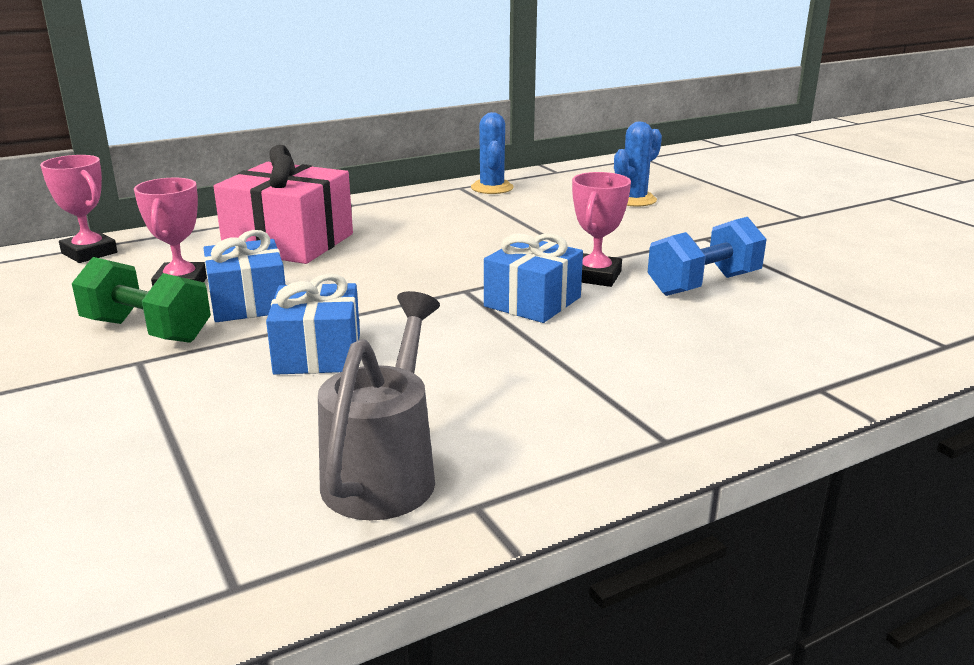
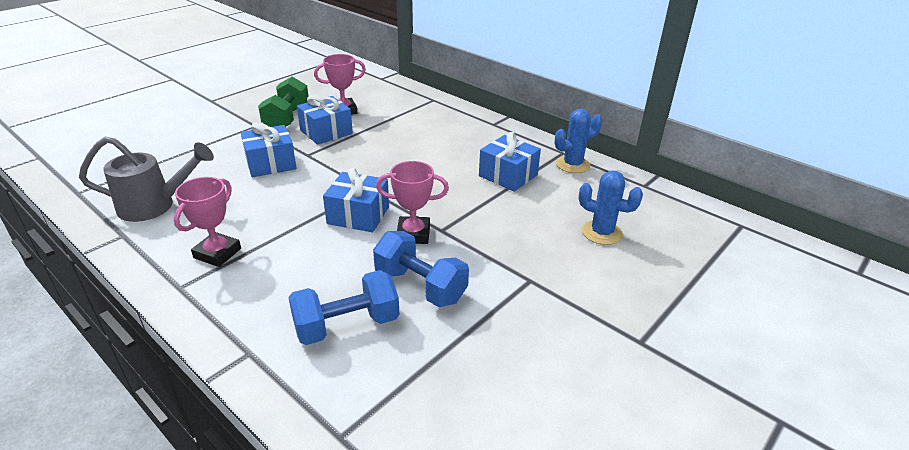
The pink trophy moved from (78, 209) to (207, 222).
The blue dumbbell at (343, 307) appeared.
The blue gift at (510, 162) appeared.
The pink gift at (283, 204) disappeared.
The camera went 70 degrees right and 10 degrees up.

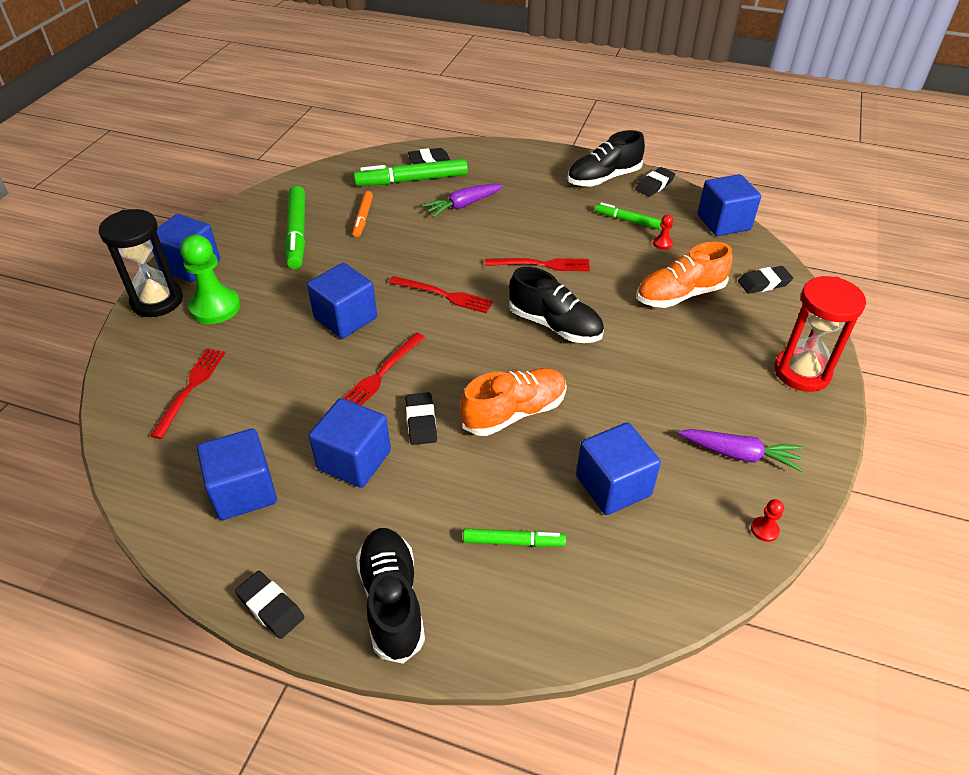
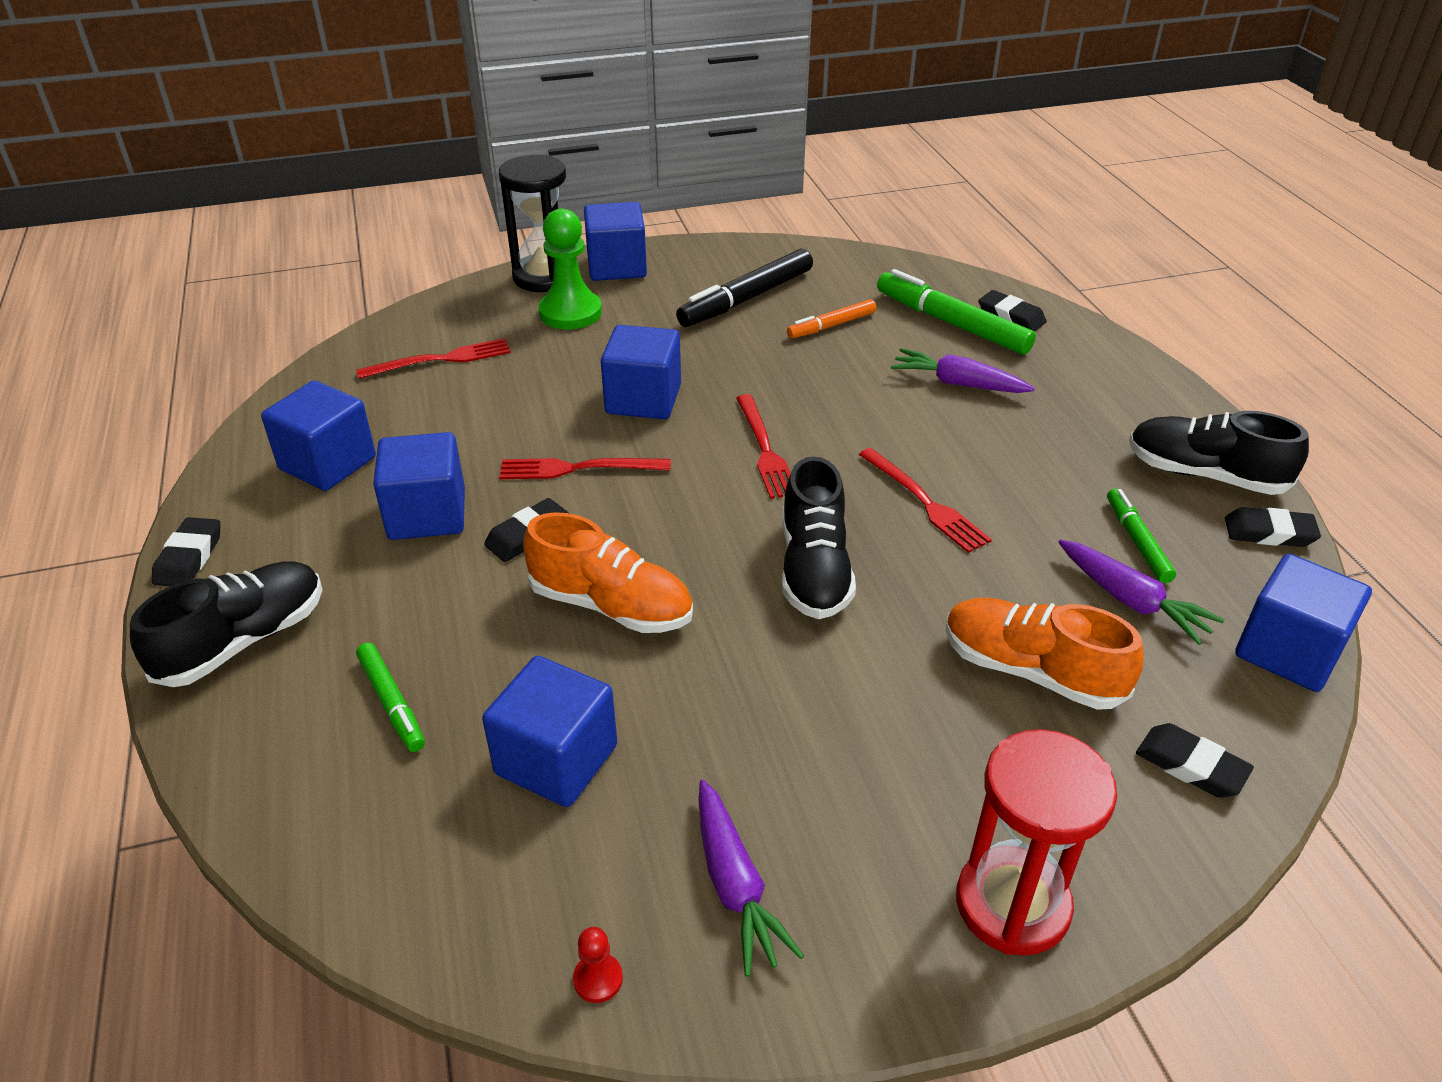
The green marker at (295, 227) became the black marker at (744, 288).
The red pawn at (663, 232) was replaced by the purple carrot at (1141, 592).
The camera went 55 degrees right and 5 degrees down.

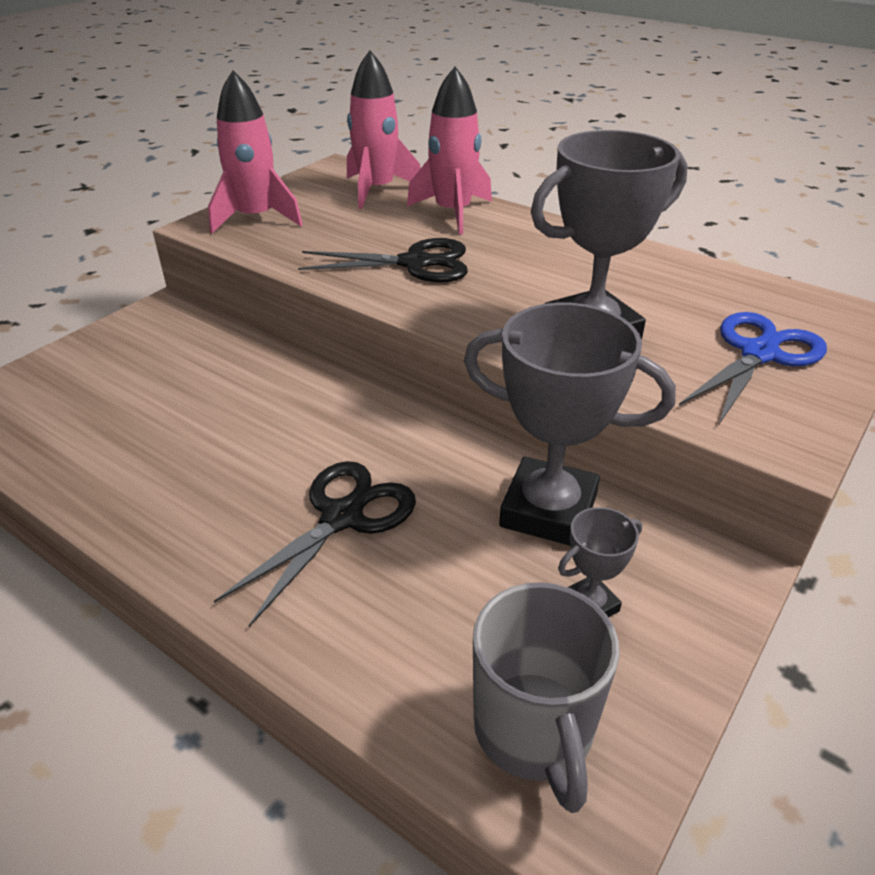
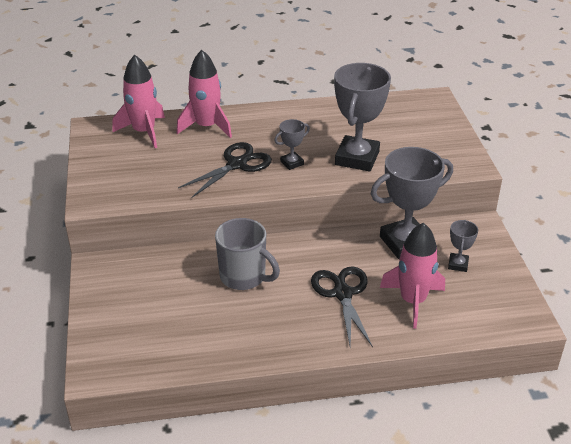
The grey mug moved from (546, 697) to (247, 254).
The grey trophy at (292, 144) appeared.
The pink rocket moved from (255, 152) to (412, 276).
The blue scissors at (753, 368) disappeared.
The camera went 45 degrees left and 0 degrees up.

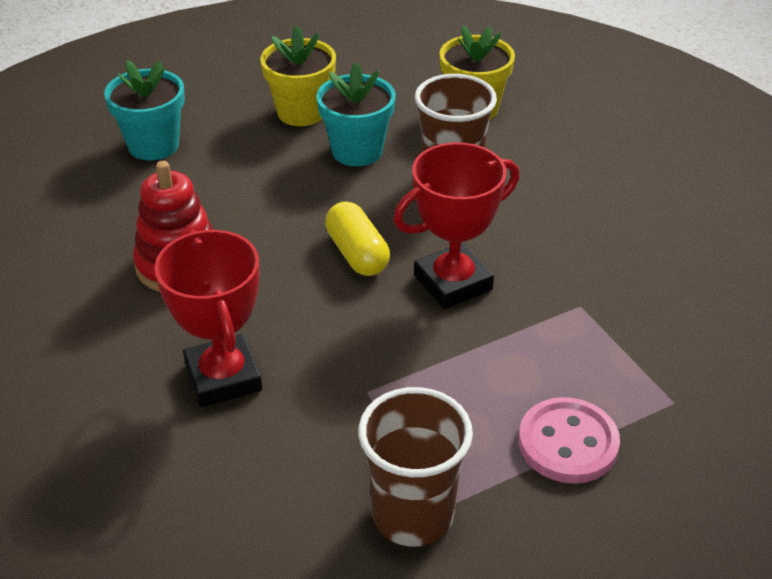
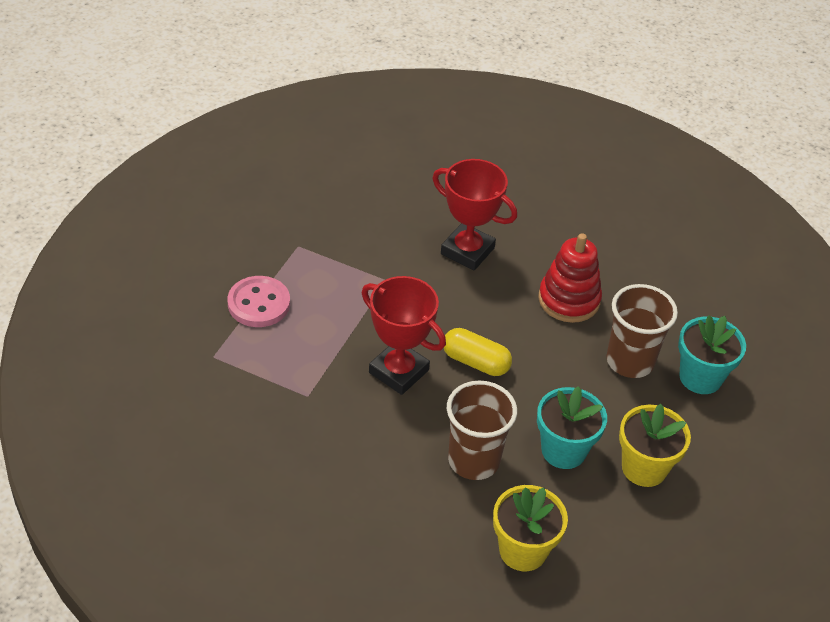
The red trophy at (456, 225) turned 75 degrees counterclockwise.
The brown cup moved from (415, 467) to (642, 331).
The camera went 140 degrees right and 5 degrees up.

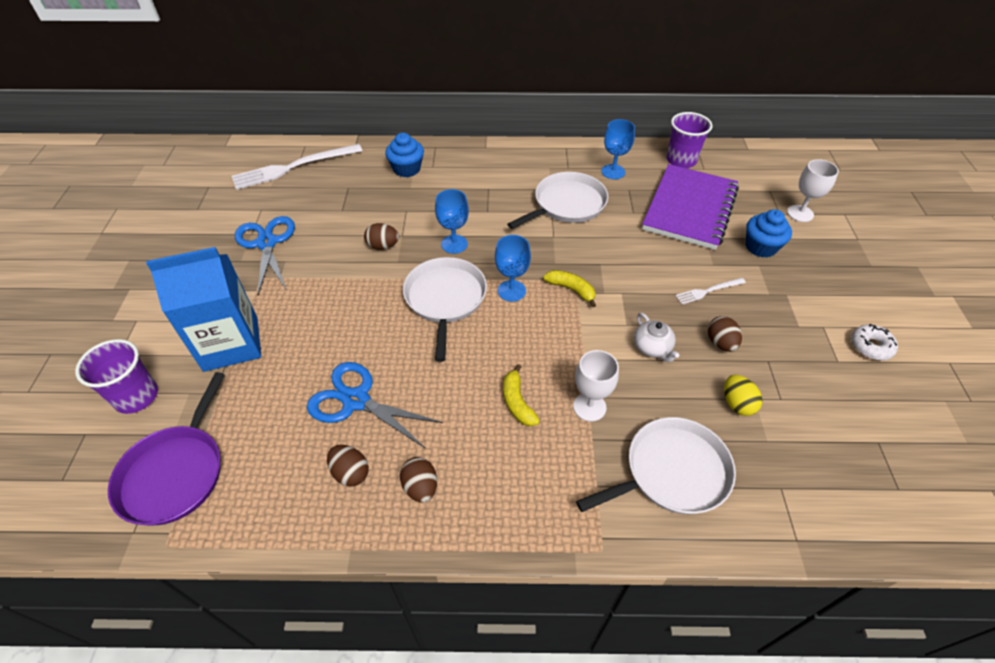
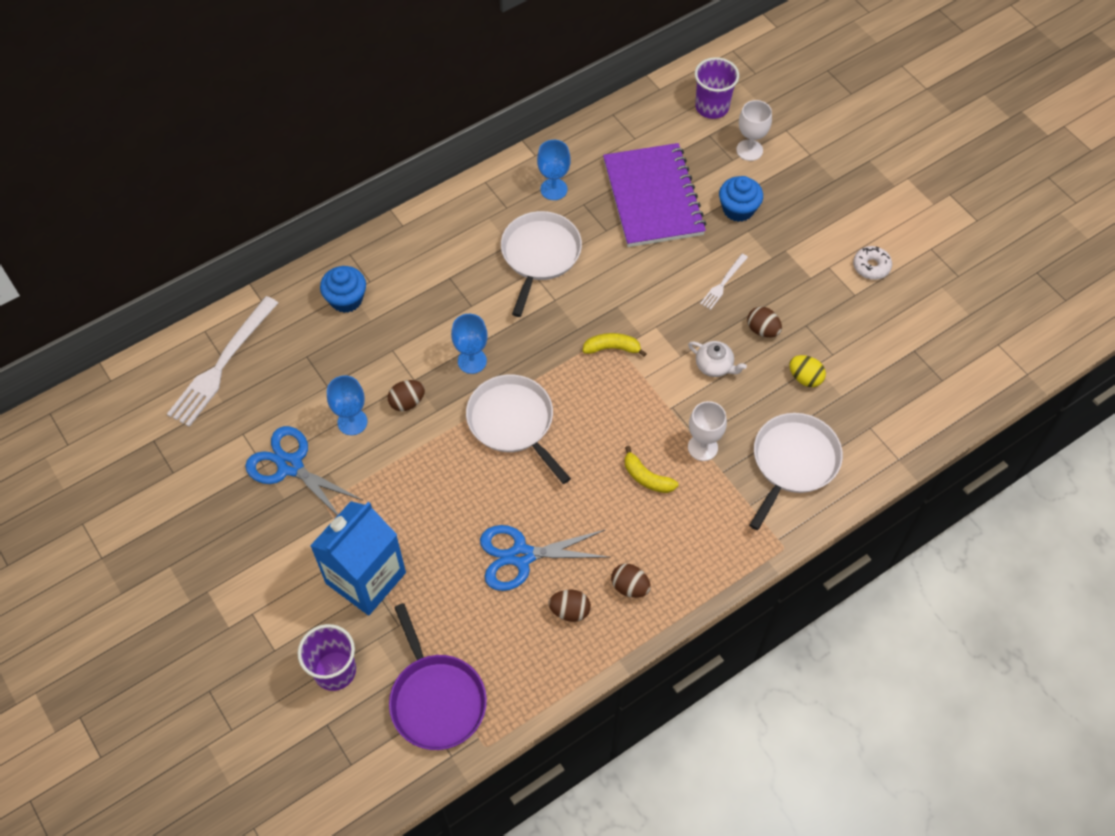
The blue goblet moved from (513, 268) to (347, 405).
The purple cup moved from (689, 140) to (717, 88).
The camera went 35 degrees left and 10 degrees up.

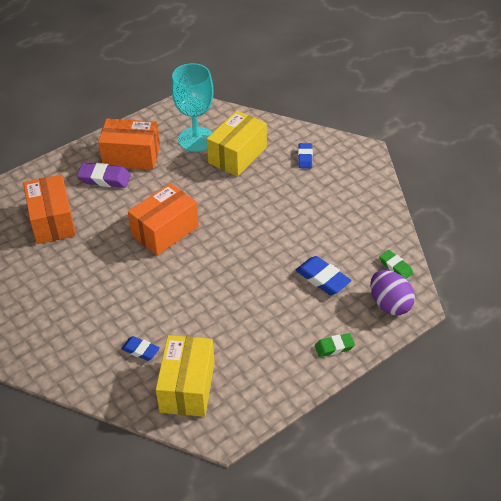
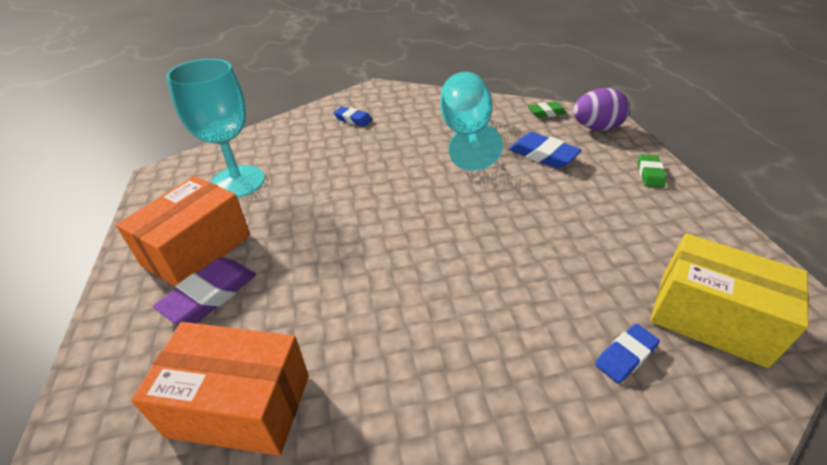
The turquoise goblet at (471, 121) appeared.
The blue eraser at (324, 275) turned 60 degrees clockwise.
The orange box at (163, 219) disappeared.
The yellow box at (237, 143) disappeared.
The camera went 65 degrees left and 5 degrees down.

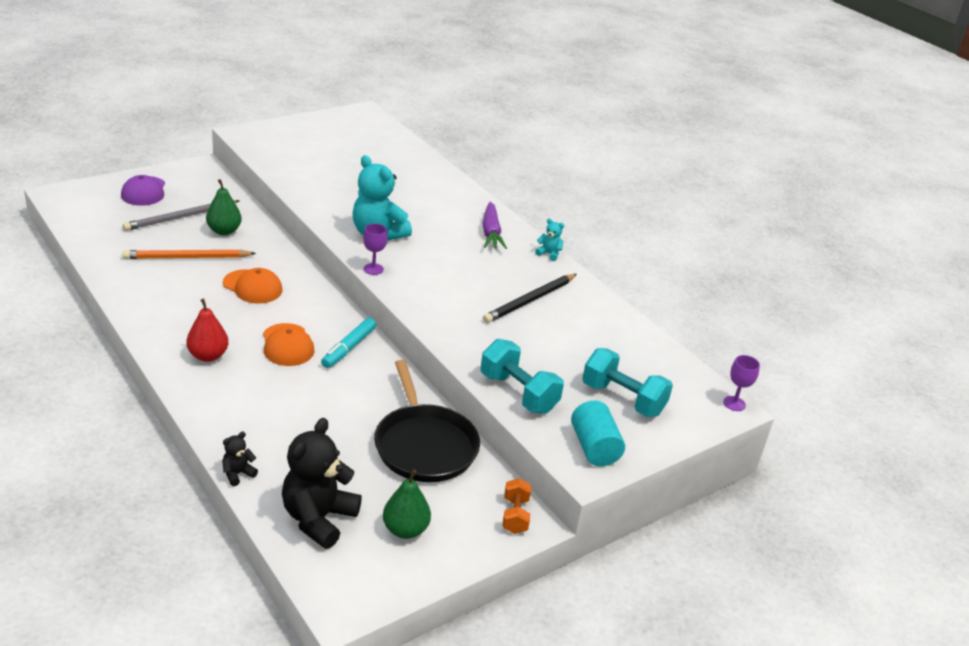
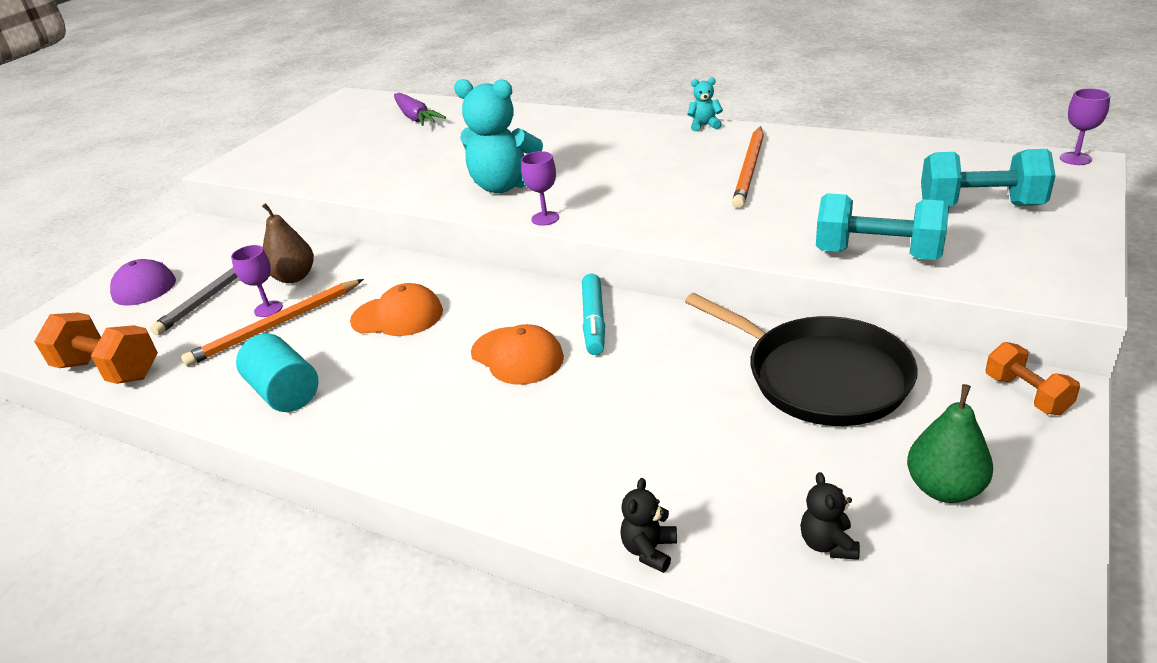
The orange dumbbell at (96, 348) appeared.
The purple goblet at (257, 281) appeared.
The turquoise cylinder moved from (598, 433) to (277, 373).
The green pear at (224, 207) became the brown pear at (288, 243).
The purple carrot moved from (494, 225) to (420, 109).
The black pencil at (530, 298) became the orange pencil at (748, 167).
The black teddy bear at (322, 483) changed to 0.45 times the size.
The red pear at (207, 330) disappeared.
The camera went 20 degrees left and 0 degrees up.

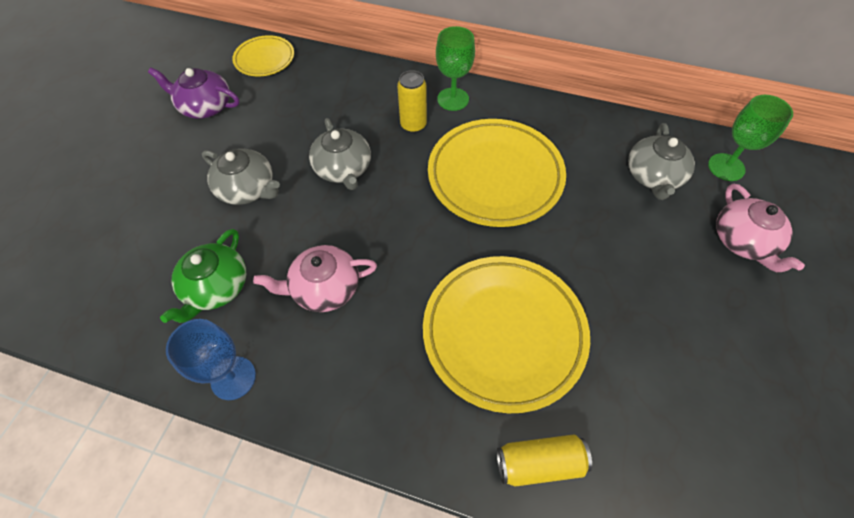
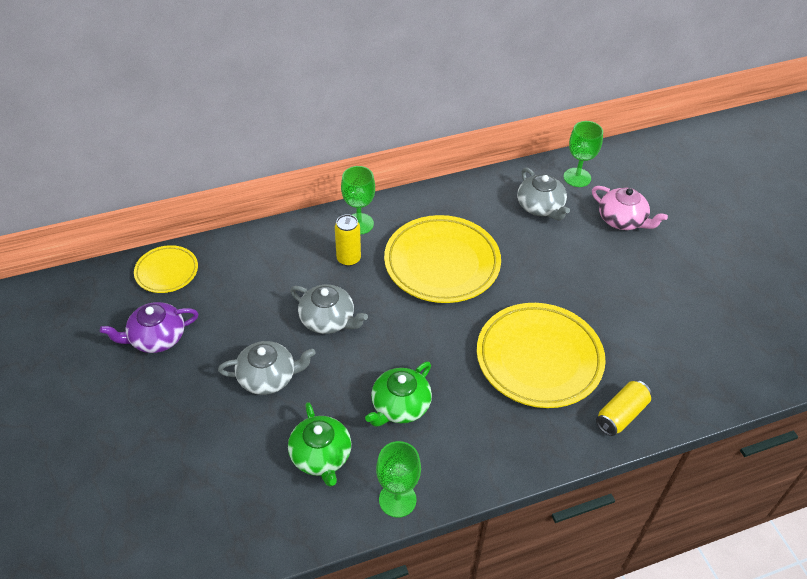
The pink teapot at (315, 278) became the green teapot at (398, 394).
The blue goblet at (211, 359) became the green goblet at (398, 479).
The camera went 40 degrees left and 10 degrees down.

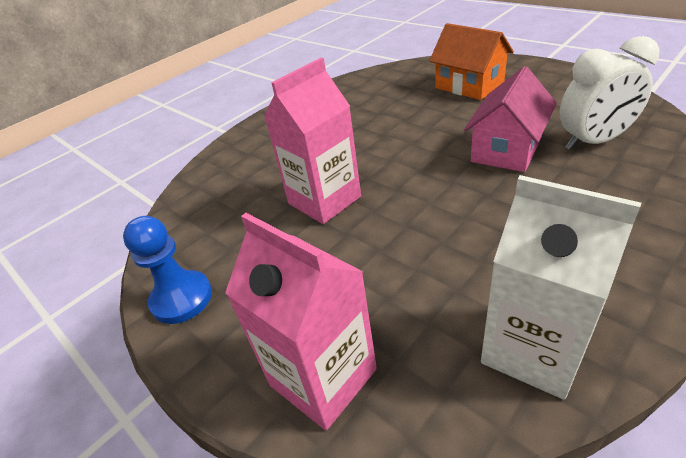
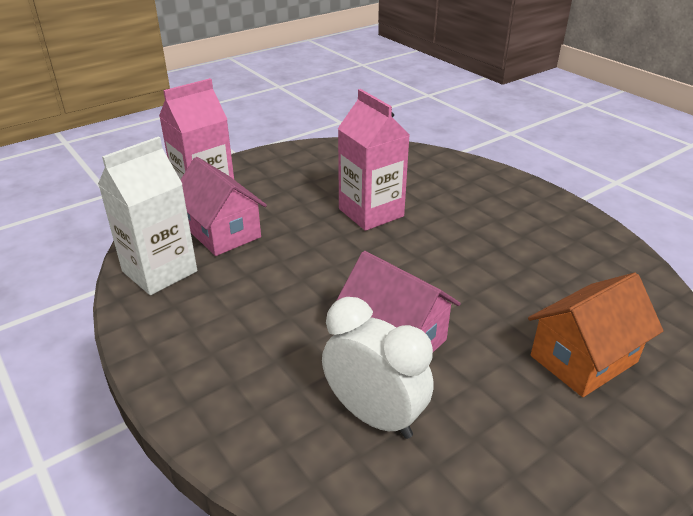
The pink house at (224, 206) appeared.
The white clock at (609, 93) turned 135 degrees clockwise.
The blue pawn at (167, 270) disappeared.
The camera went 95 degrees right and 5 degrees down.

